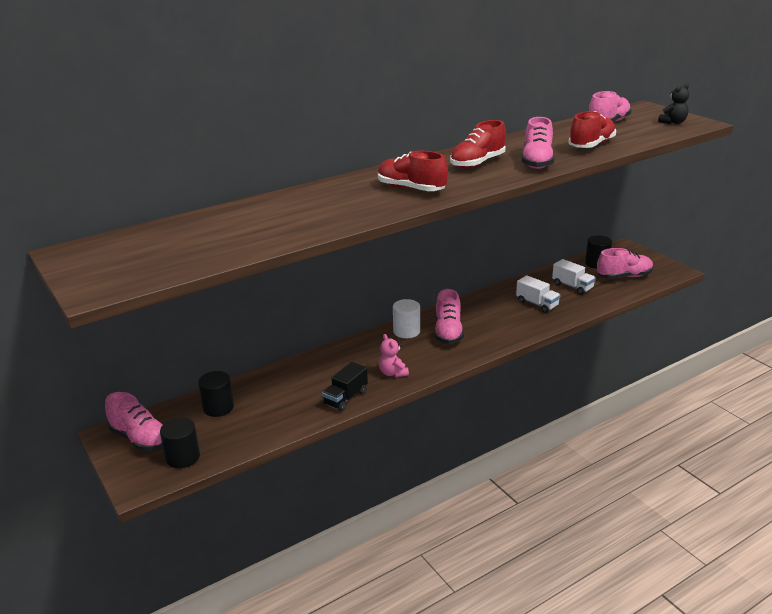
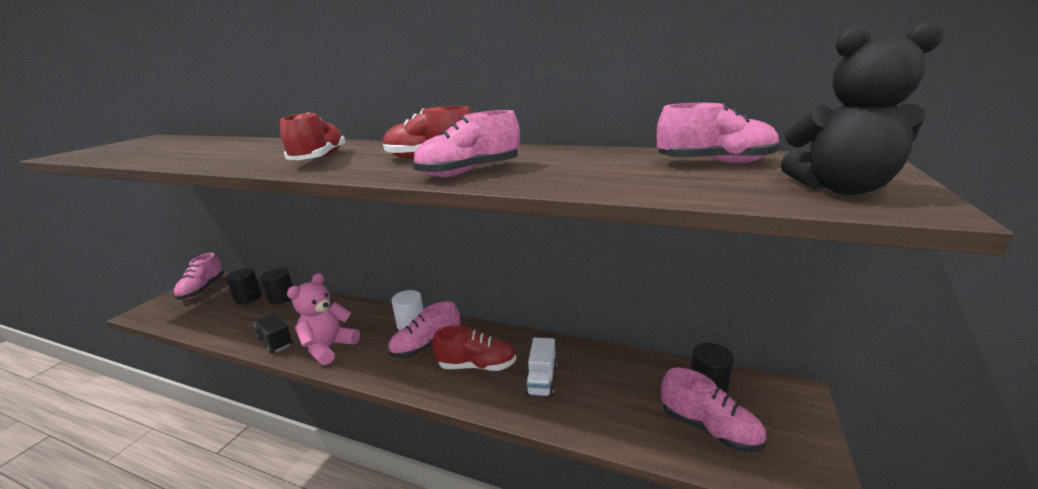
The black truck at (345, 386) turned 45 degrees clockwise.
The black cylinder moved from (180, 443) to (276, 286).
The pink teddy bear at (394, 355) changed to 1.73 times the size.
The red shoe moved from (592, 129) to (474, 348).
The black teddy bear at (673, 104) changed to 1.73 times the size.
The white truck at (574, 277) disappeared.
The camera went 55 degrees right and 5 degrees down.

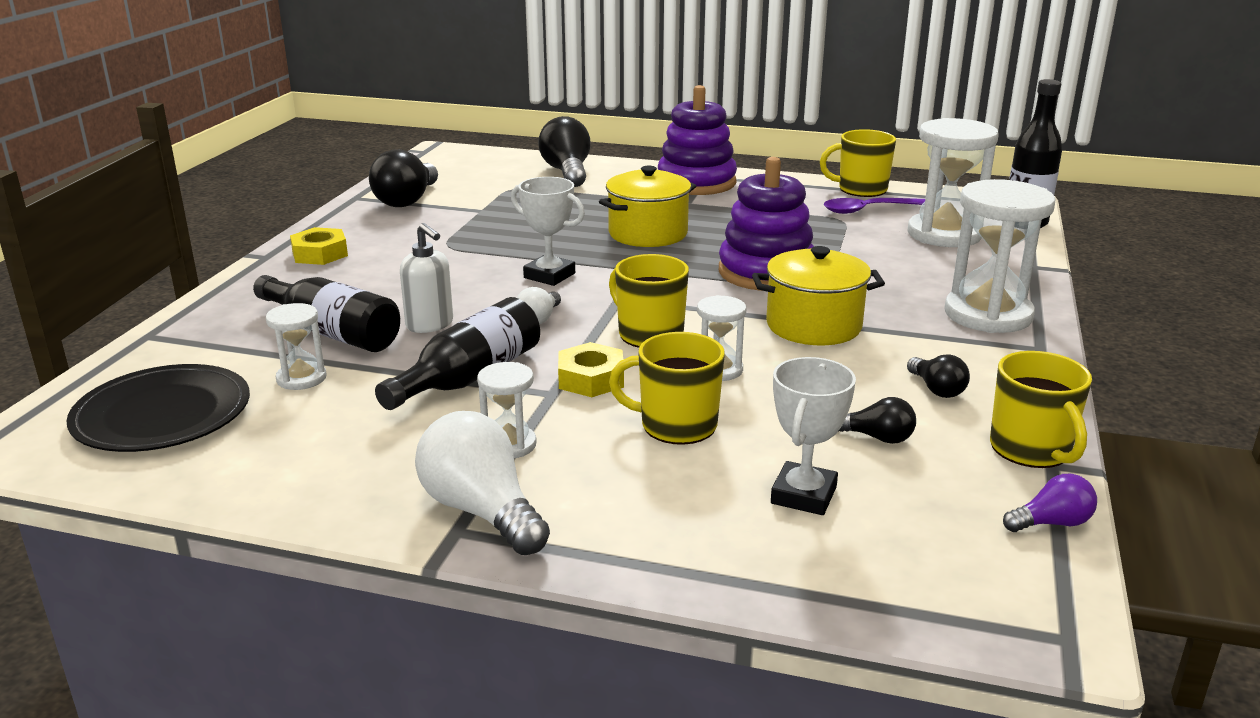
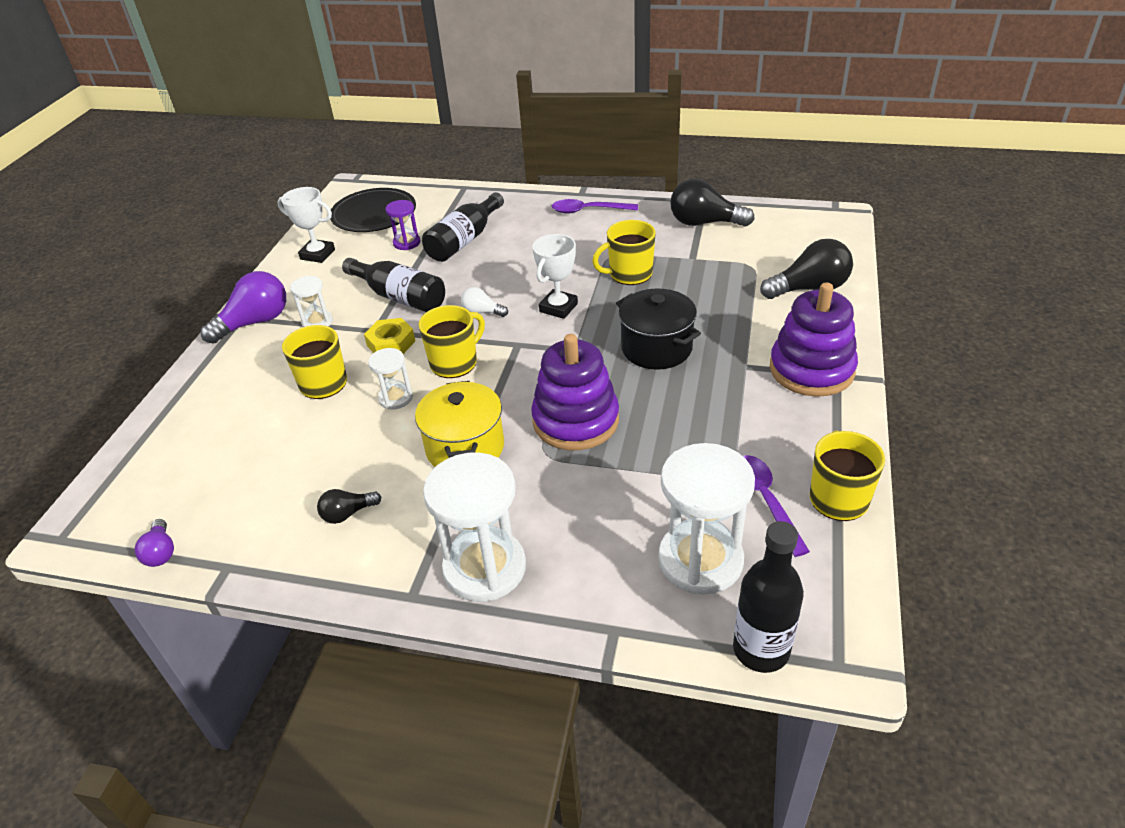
The white light bulb at (482, 483) became the purple light bulb at (243, 307).
The white trophy moved from (813, 436) to (306, 225).
The white hourglass at (296, 346) became the purple hourglass at (403, 225).
The yellow nut at (319, 246) was replaced by the purple spoon at (595, 206).
The yellow mug moved from (1041, 409) to (624, 252).
The yellow pot at (647, 206) became the black pot at (658, 329).
The white soap dispenser at (426, 278) disappeared.
The black light bulb at (877, 420) disappeared.
The camera went 90 degrees right and 15 degrees up.

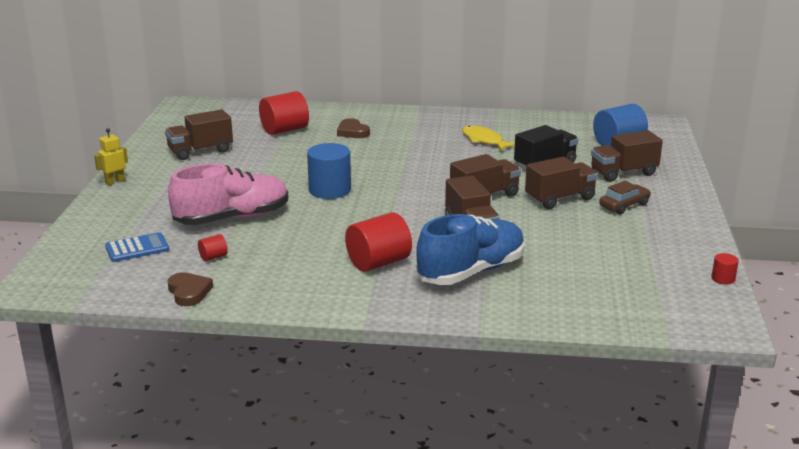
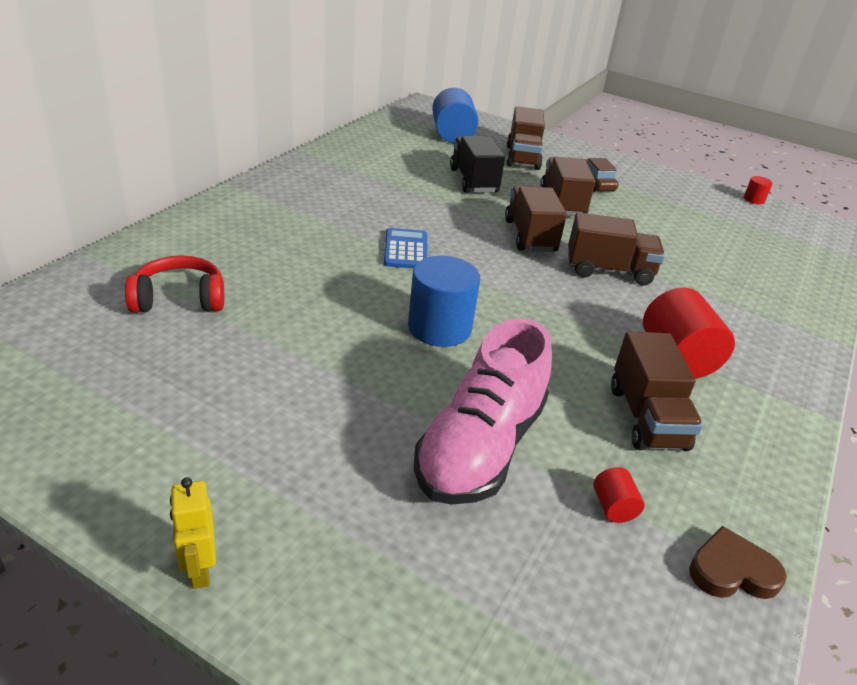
The red cylinder at (284, 113) was replaced by the red headphones at (174, 284).
The blue calculator moved from (137, 247) to (406, 248).
The pink shoe at (228, 194) turned 150 degrees counterclockwise.
The brown truck moved from (199, 134) to (657, 391).
The brown heart at (353, 128) disappeared.
The blue shoe at (470, 249) disappeared.
The yellow fish at (488, 138) disappeared.
The camera went 70 degrees left and 10 degrees up.

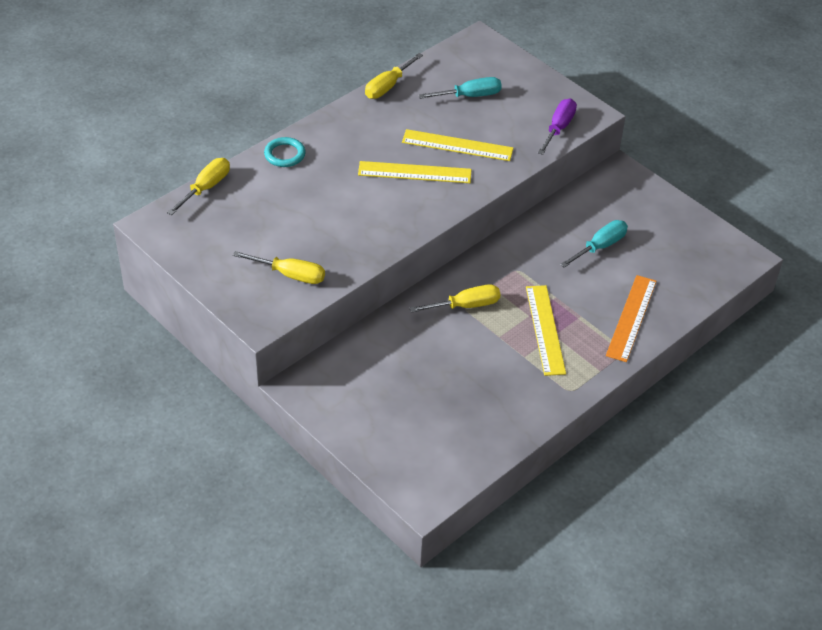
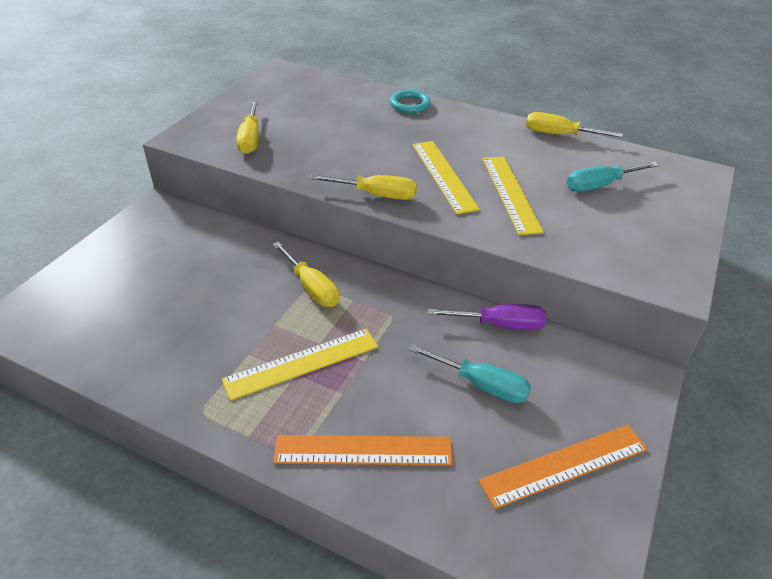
The yellow screwdriver moved from (198, 186) to (363, 187).
The purple screwdriver moved from (557, 127) to (487, 317).
The orange ruler at (563, 467) appeared.
The turquoise screwdriver at (460, 88) turned 105 degrees clockwise.
The camera went 70 degrees right and 5 degrees down.

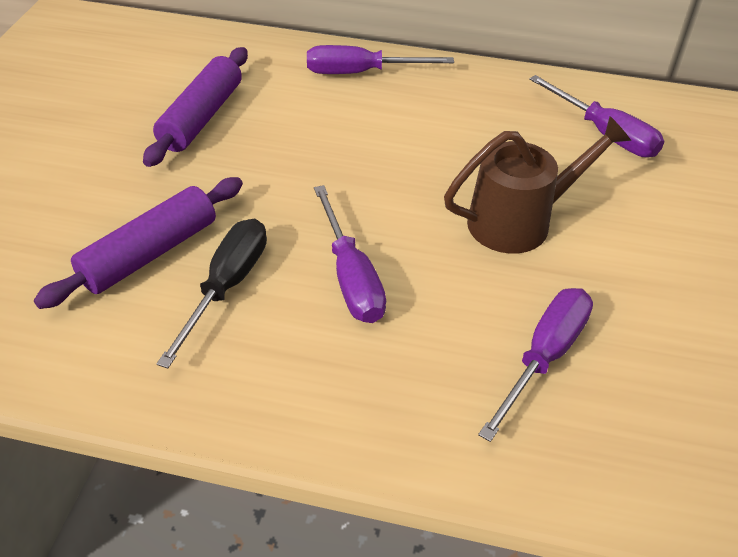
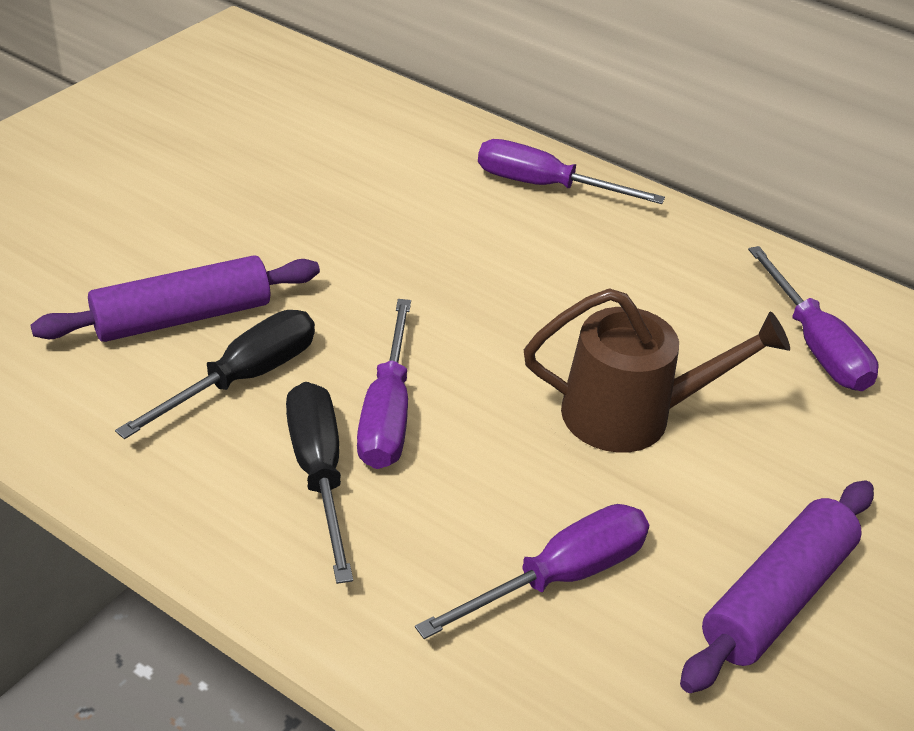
The black screwdriver at (319, 483) appeared.
The purple rolling pin moved from (195, 107) to (777, 587).
The camera went 20 degrees right and 5 degrees down.

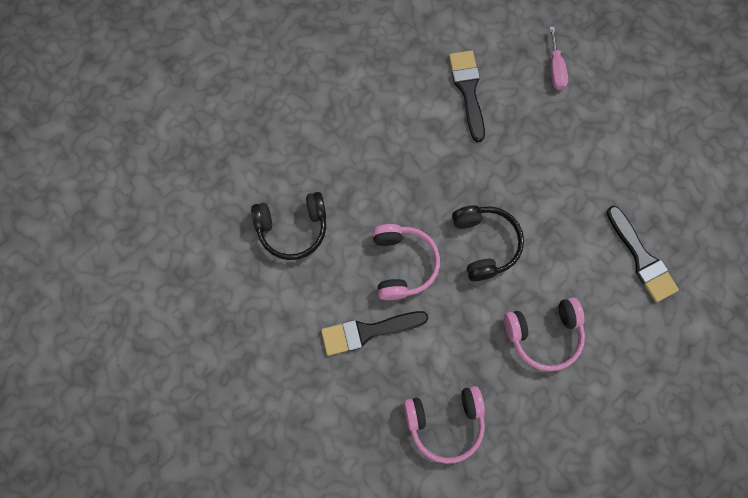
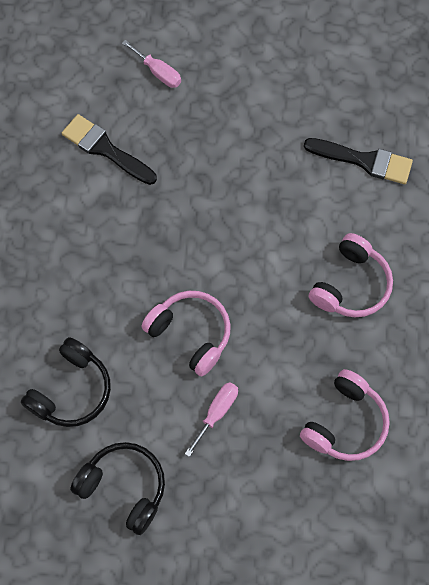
The black headphones moved from (488, 243) to (117, 488).
The black brush at (374, 333) was replaced by the pink screwdriver at (211, 419).
The camera went 45 degrees left and 5 degrees down.

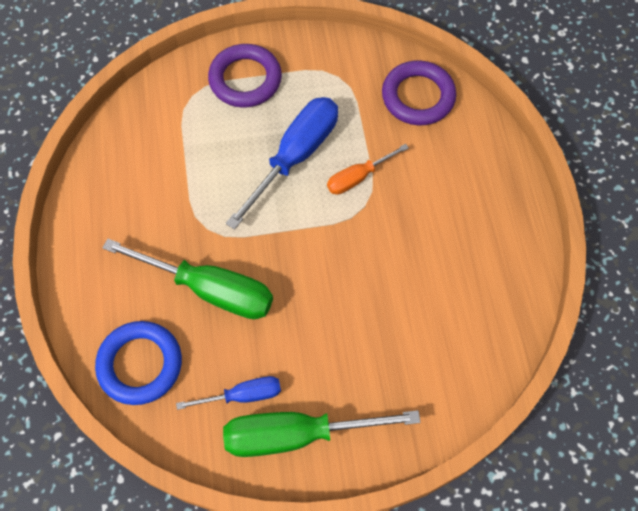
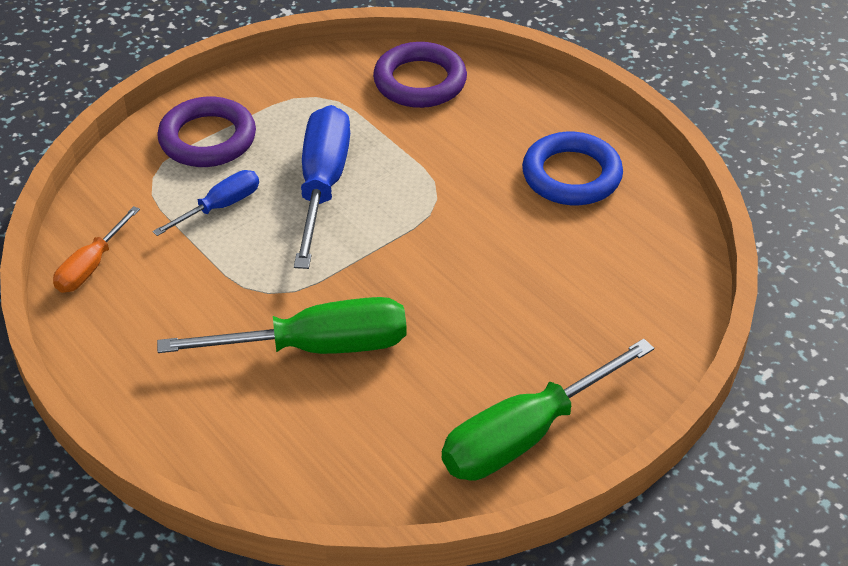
The orange screwdriver moved from (368, 169) to (96, 249).
The blue screwdriver moved from (228, 393) to (206, 203).
The blue ring moved from (138, 363) to (572, 168).
The camera went 30 degrees left and 20 degrees down.

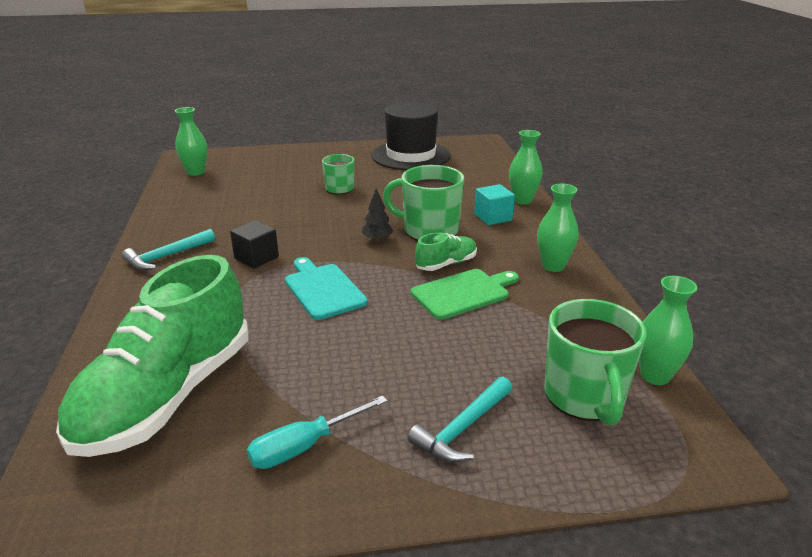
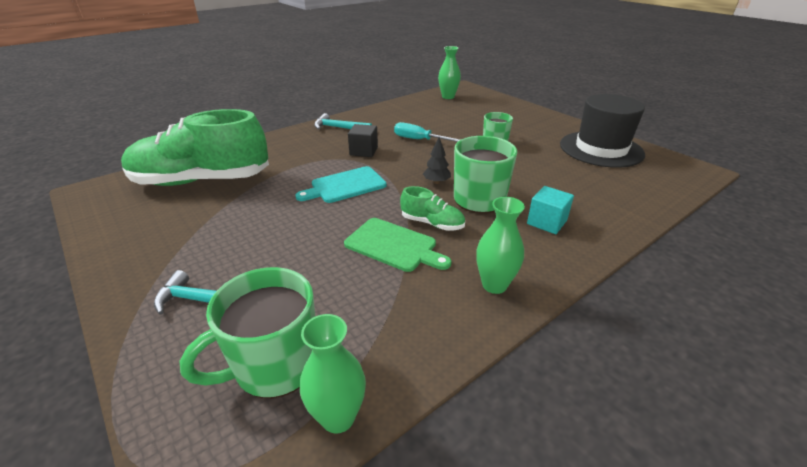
The turquoise cutting board at (326, 288) turned 150 degrees counterclockwise.
The turquoise screwdriver moved from (317, 432) to (427, 132).
The green vase at (526, 167) disappeared.
The camera went 60 degrees right and 5 degrees up.

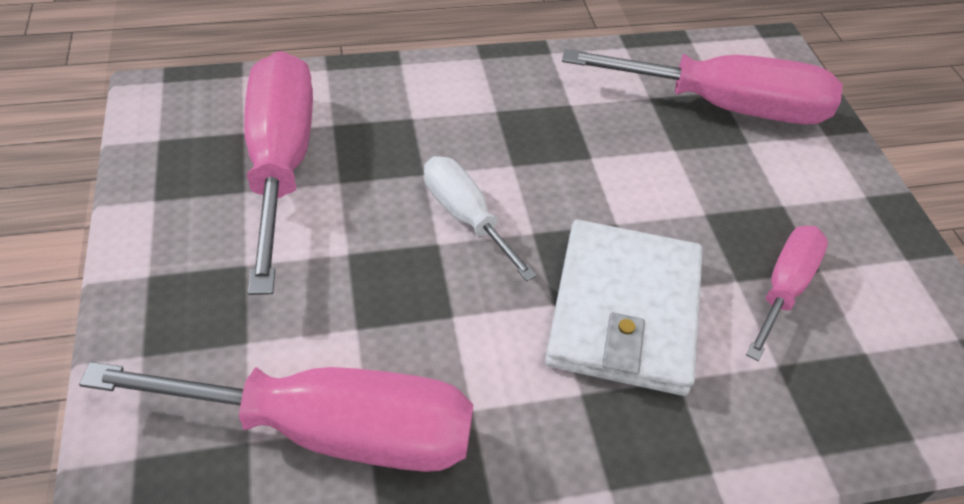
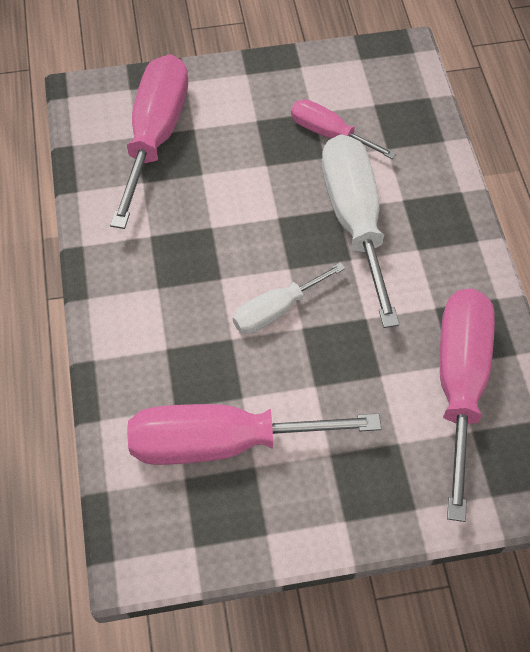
The white wallet at (624, 308) was replaced by the white screwdriver at (361, 231).
The camera went 85 degrees left and 10 degrees up.

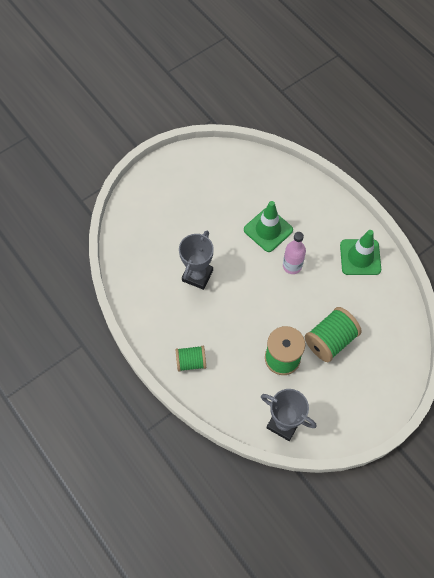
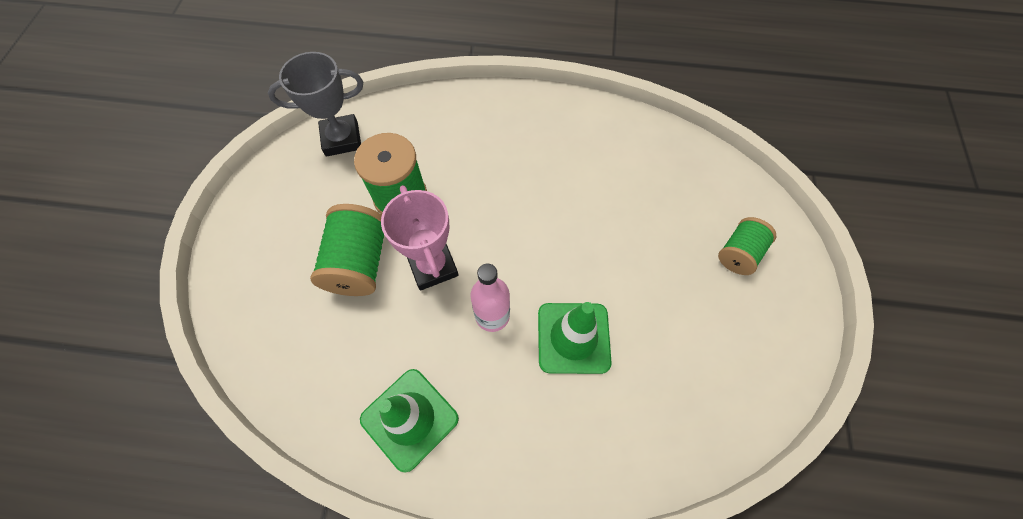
The pink trophy at (419, 238) appeared.
The green spool moved from (191, 359) to (747, 246).
The grey trophy at (196, 260) disappeared.
The camera went 135 degrees right and 0 degrees up.

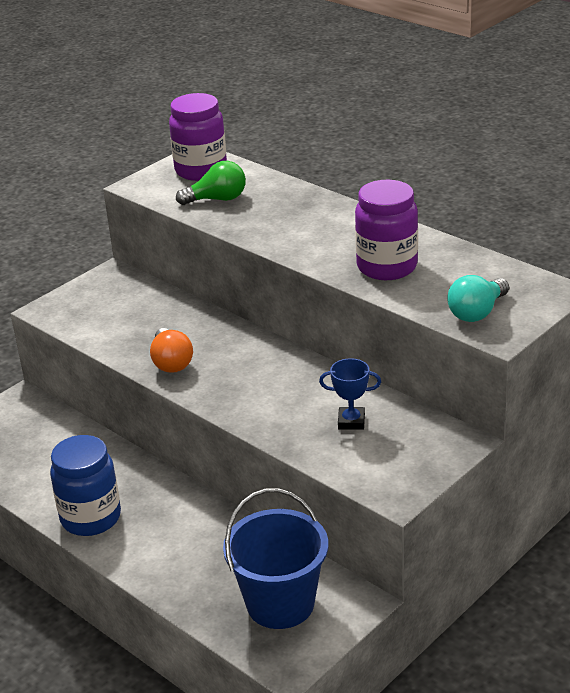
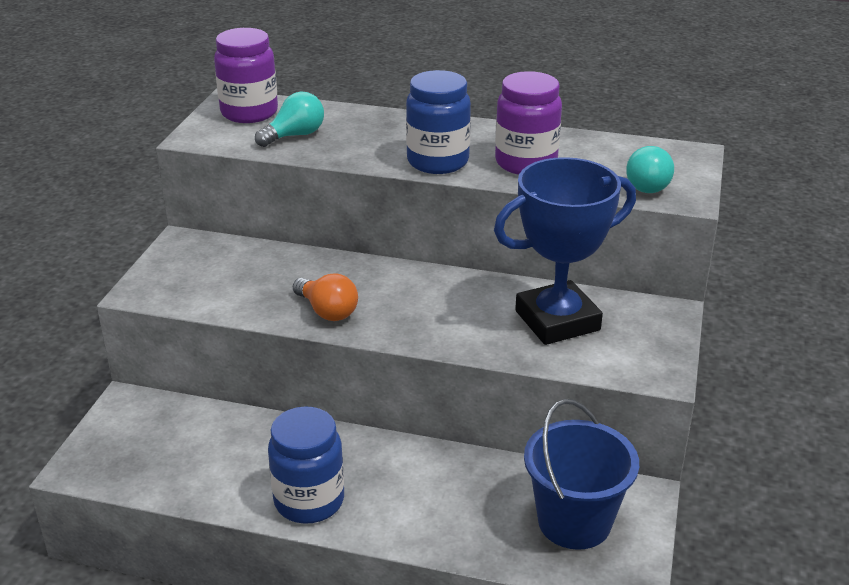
The green light bulb at (211, 183) became the turquoise light bulb at (289, 119).
The blue jar at (438, 122) appeared.
The blue trophy at (350, 394) changed to 2.37 times the size.
The camera went 30 degrees left and 0 degrees up.

